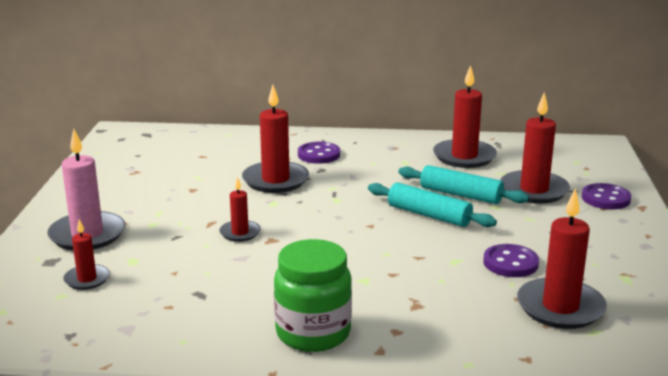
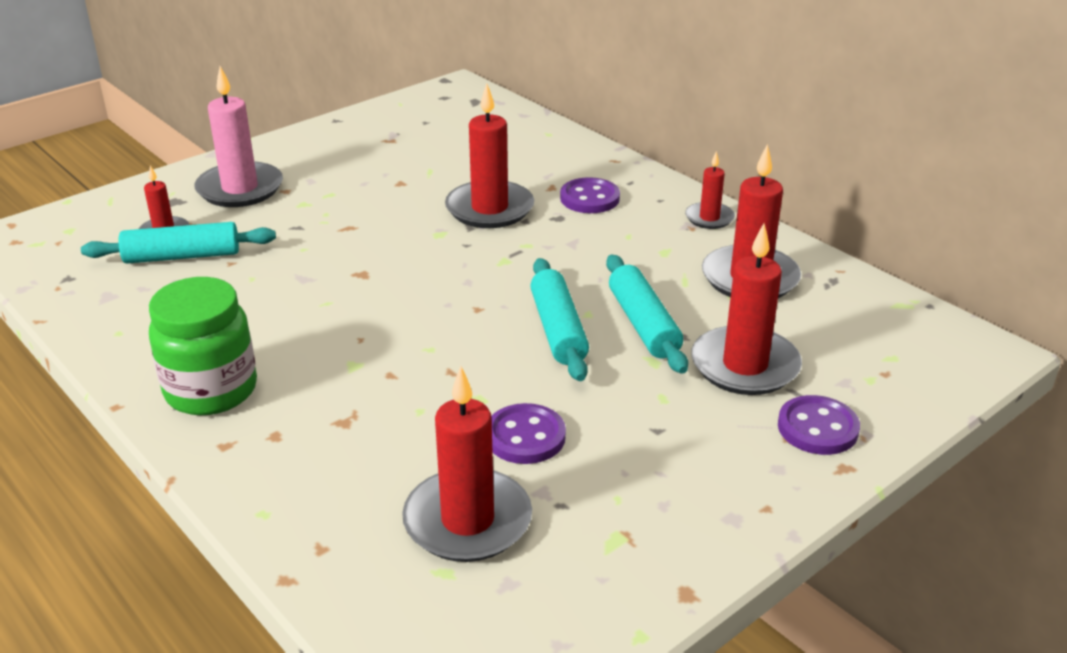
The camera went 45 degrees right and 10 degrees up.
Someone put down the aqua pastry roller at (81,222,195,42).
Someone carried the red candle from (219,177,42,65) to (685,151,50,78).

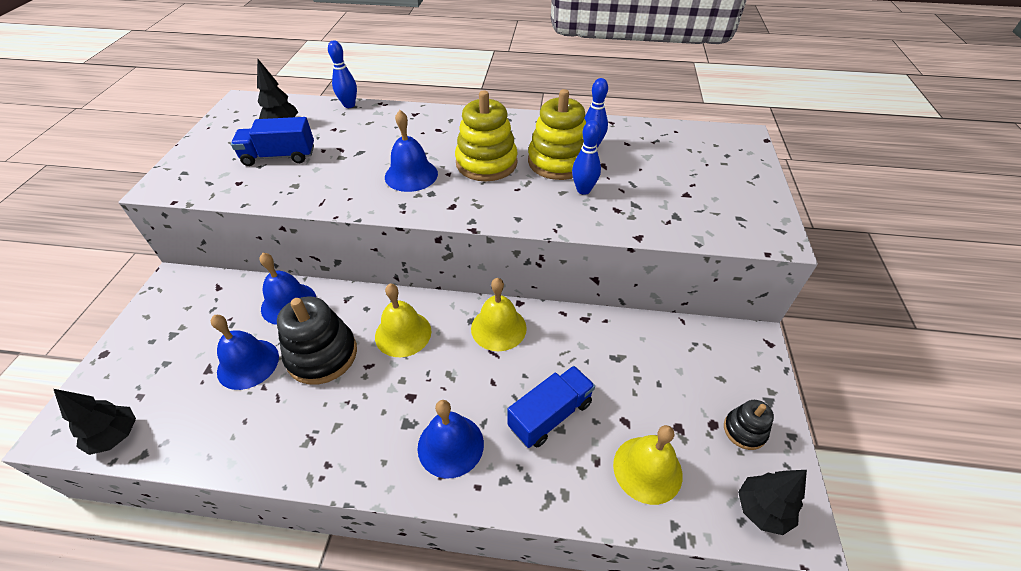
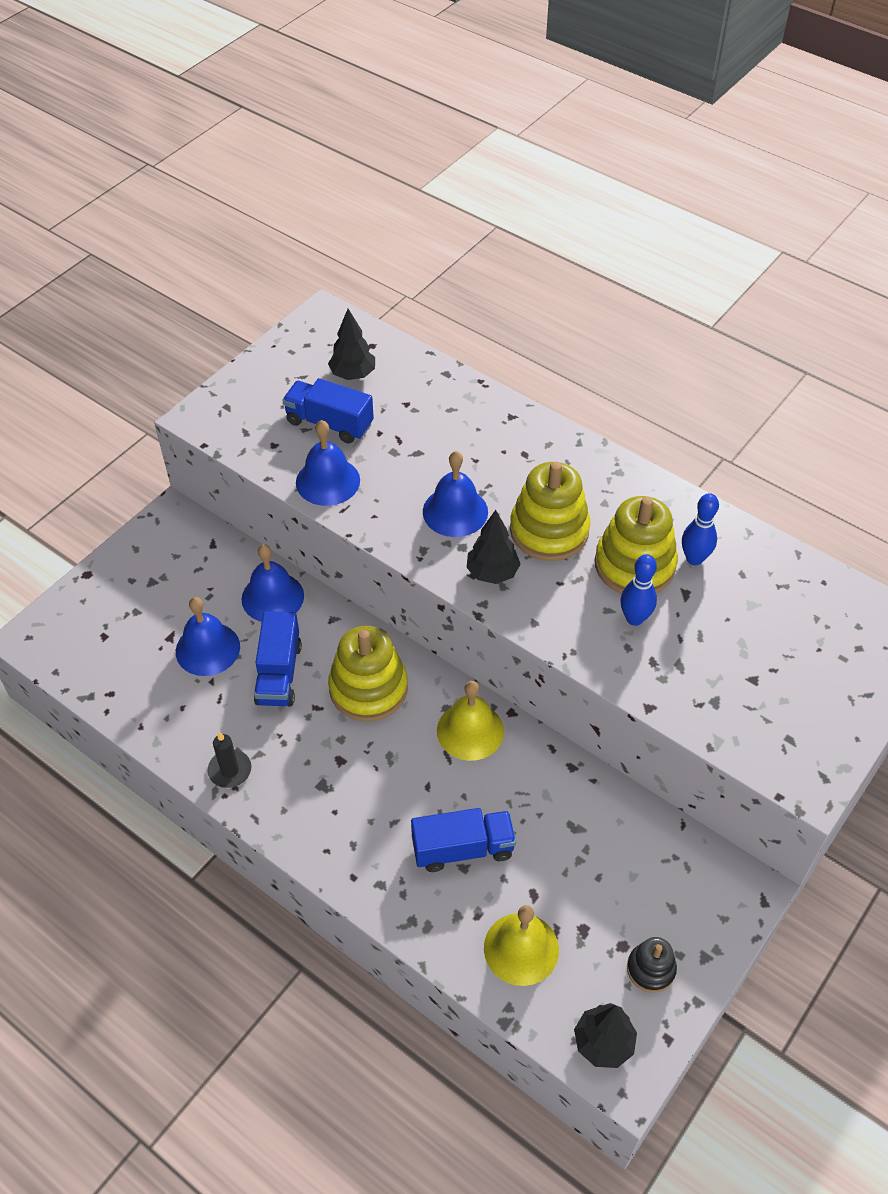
The camera went 30 degrees right and 5 degrees up.
Someone put down the black candle at (207,732,44,56).
Someone swapped the black ring stacker at (277,296,80,89) for the cobalt truck at (254,611,48,95).
Someone carried the cobalt bell from (418,400,66,78) to (296,420,64,86).
Someone swapped the bright yellow bell at (375,284,56,73) for the bright yellow ring stacker at (328,626,80,95).
Someone carried the black toy tree from (54,389,82,66) to (467,510,53,74).
Someone took away the cobalt skittle at (328,41,29,67).

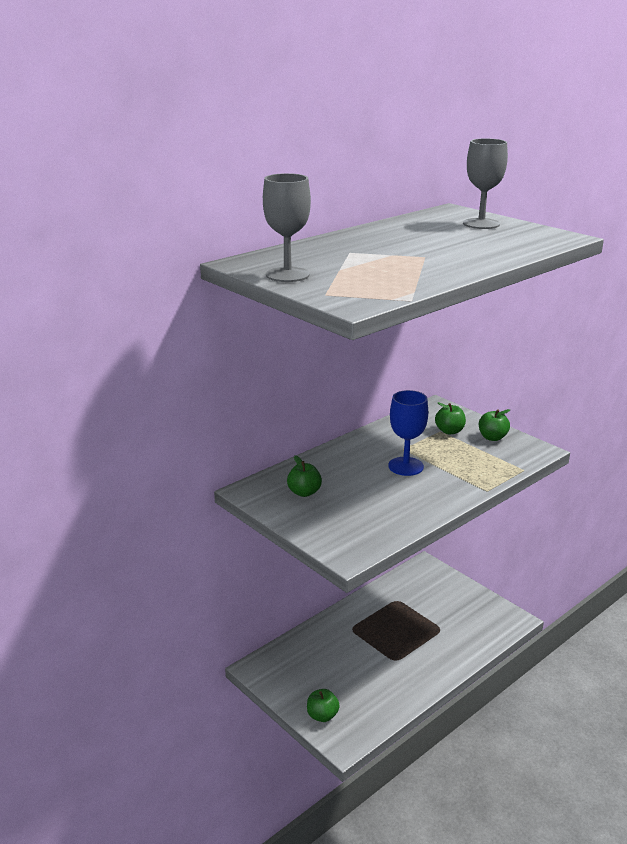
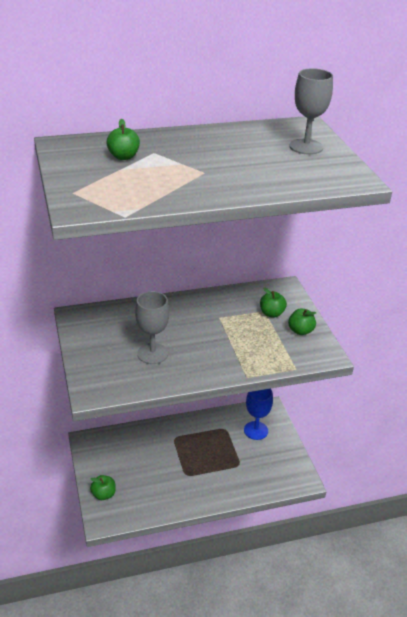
The camera went 25 degrees right and 10 degrees up.
Someone carried the emerald apple fruit from (287,455,35,42) to (106,119,34,41).
Someone carried the ash-grey wine glass from (263,173,48,109) to (135,291,34,73).
Someone carried the cobalt wine glass from (389,390,39,86) to (244,389,29,51).

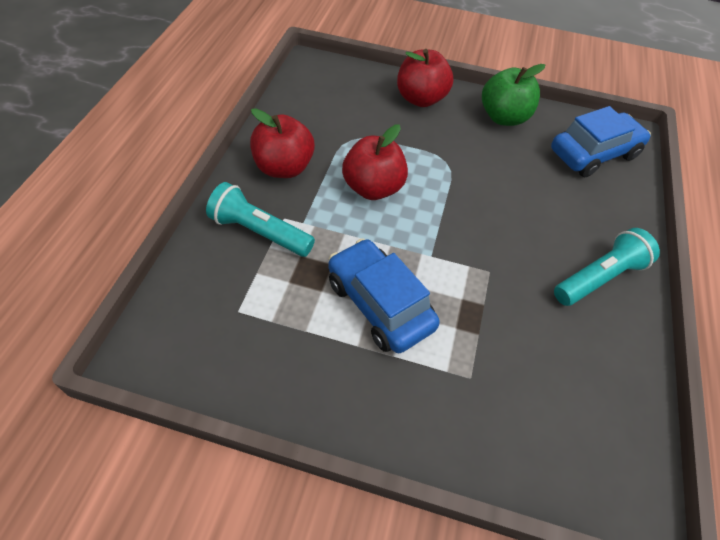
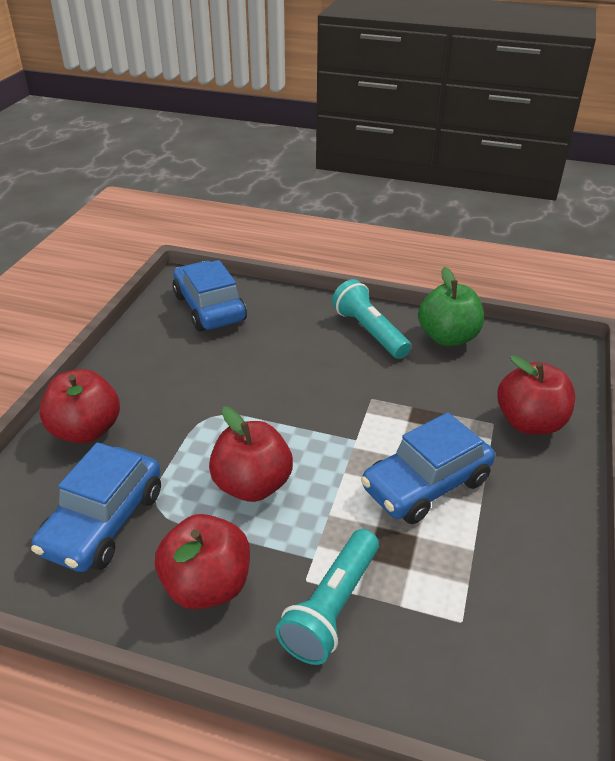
The camera went 85 degrees left and 15 degrees down.
Someone put down the cobalt automobile at (31,442,130,130).
Someone carried the emerald apple fruit from (482,64,63,62) to (418,267,66,79).
Someone put down the red apple fruit at (497,355,78,80).

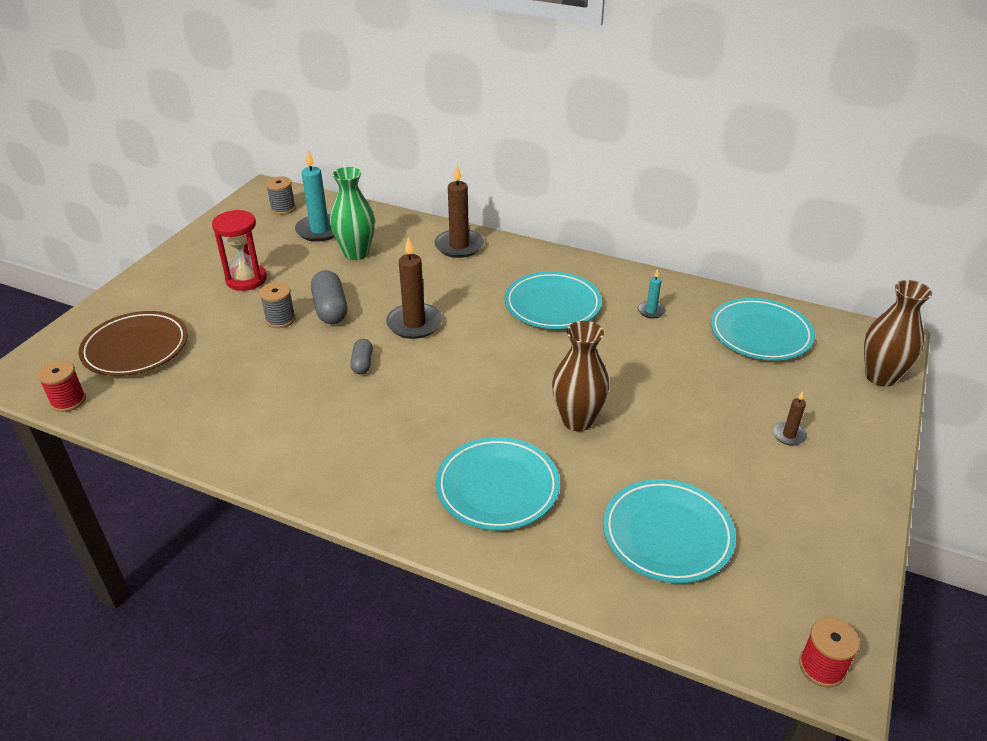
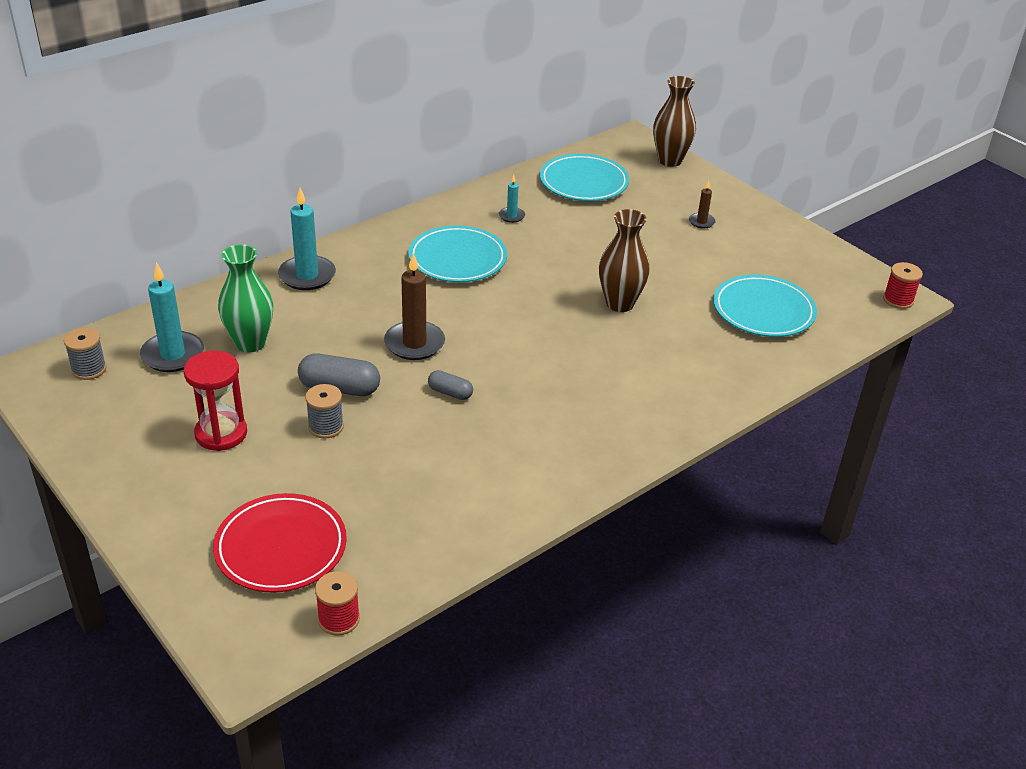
The camera went 65 degrees left and 0 degrees up.
Someone repainted the brown dinner plate at (79,311,109,65), which became the red dinner plate at (213,493,134,100).
Someone repainted the brown candle at (434,165,50,93), which became the aqua candle at (278,188,58,102).
Someone took away the aqua dinner plate at (436,437,124,93).

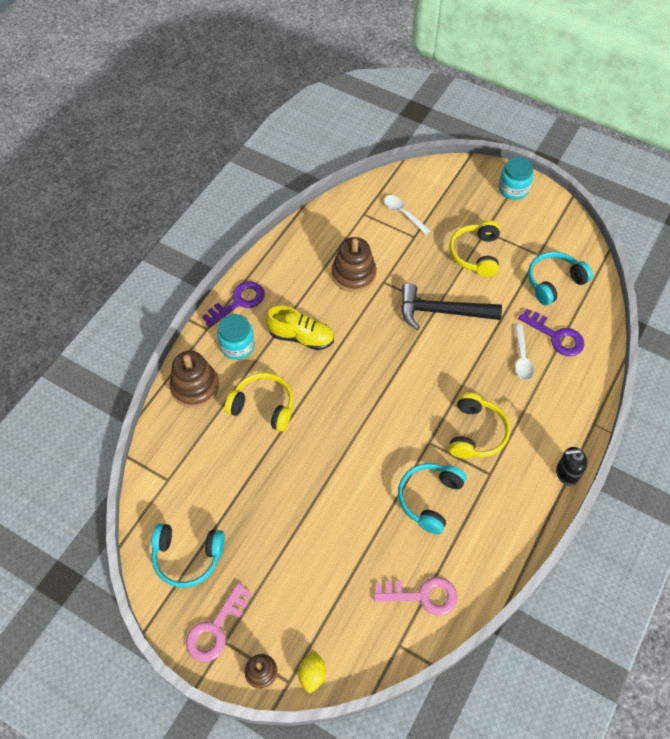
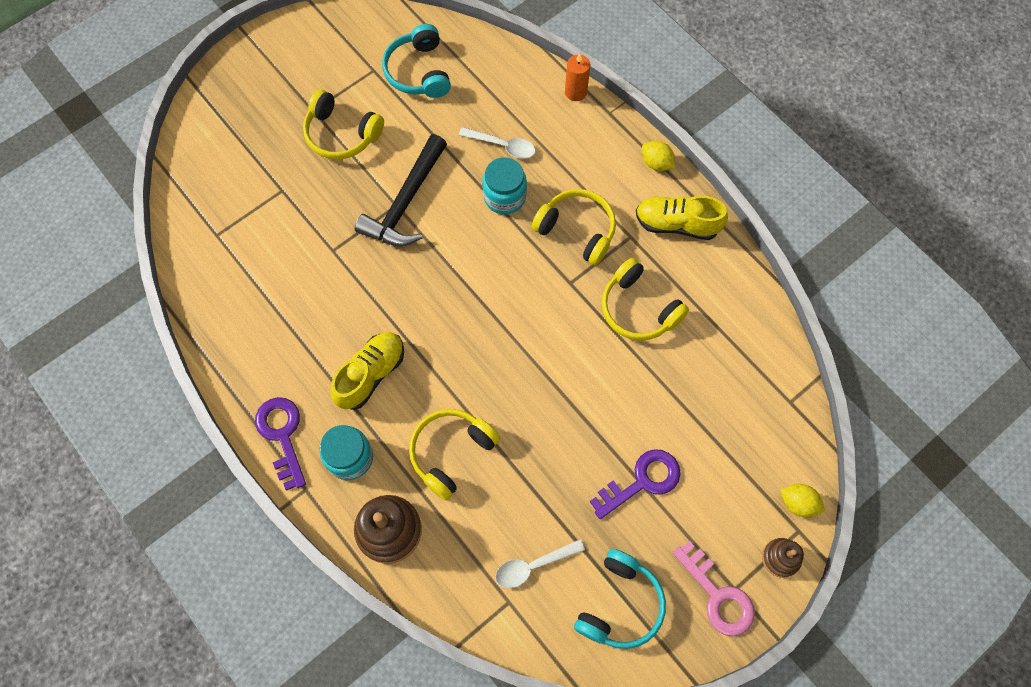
The camera went 70 degrees left and 10 degrees up.
Someone carried the aqua preserve jar from (498,157,35,43) to (482,157,45,58).
Someone carried the snow-white spoon from (384,195,47,40) to (495,540,90,48).
Someone put down the bright orange candle at (565,53,25,48).
Someone carried the purple key from (518,309,66,47) to (590,449,91,70).
Someone repainted the aqua headphones at (398,463,69,71), which became the bright yellow headphones at (602,258,87,83).
Someone put down the bright yellow lace-up shoe at (636,195,92,45).
Someone swapped the black soap pump at (556,447,31,39) for the bright yellow lemon at (642,141,33,30).
Someone took away the brown ring stacker at (332,237,44,55).
Someone took away the rosy key at (374,577,84,39).

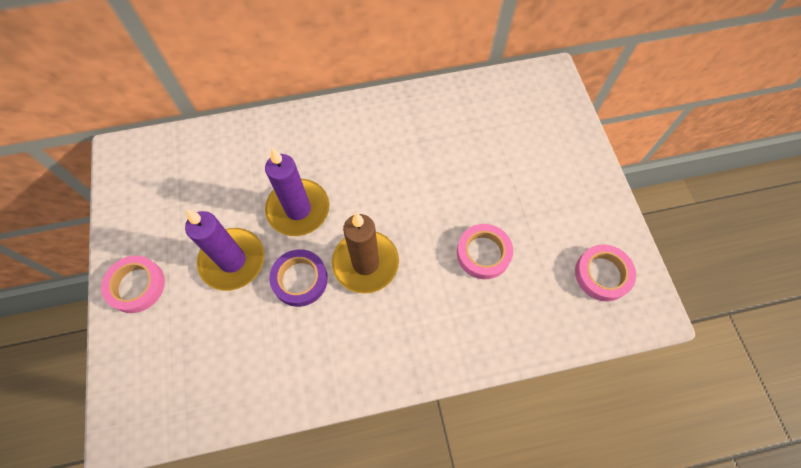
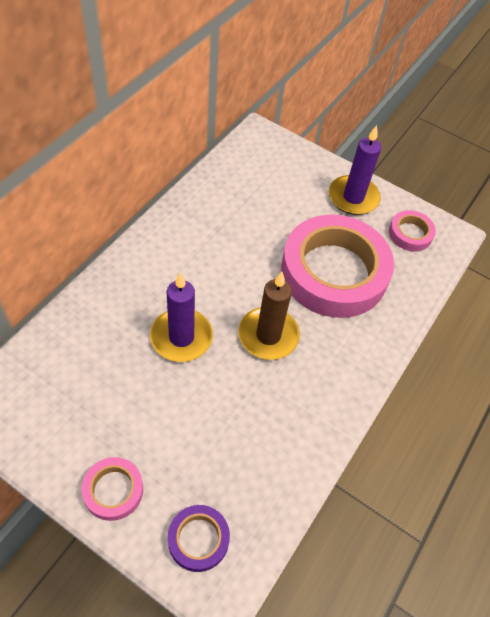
The camera went 50 degrees left and 10 degrees down.
Someone carried the purple tape from (269,249,59,58) to (168,505,62,67).
Someone scaled the rosy tape at (457,224,56,55) by 2.30.
Someone carried the purple candle from (185,209,79,82) to (329,125,52,90).

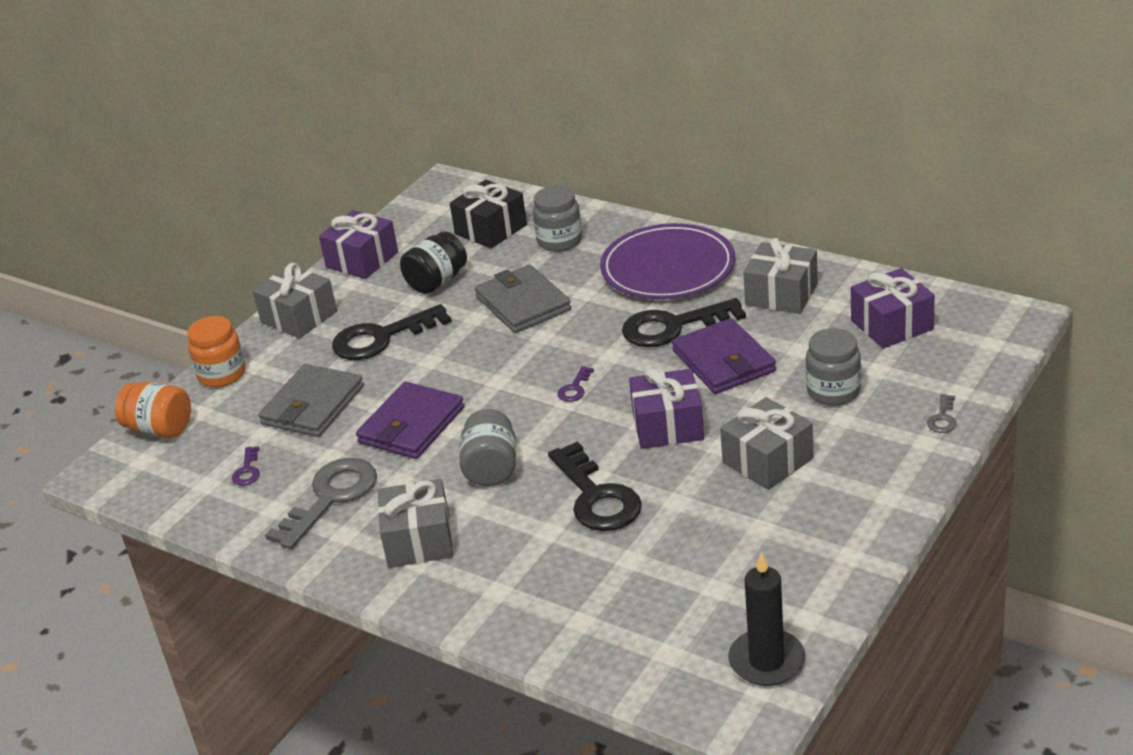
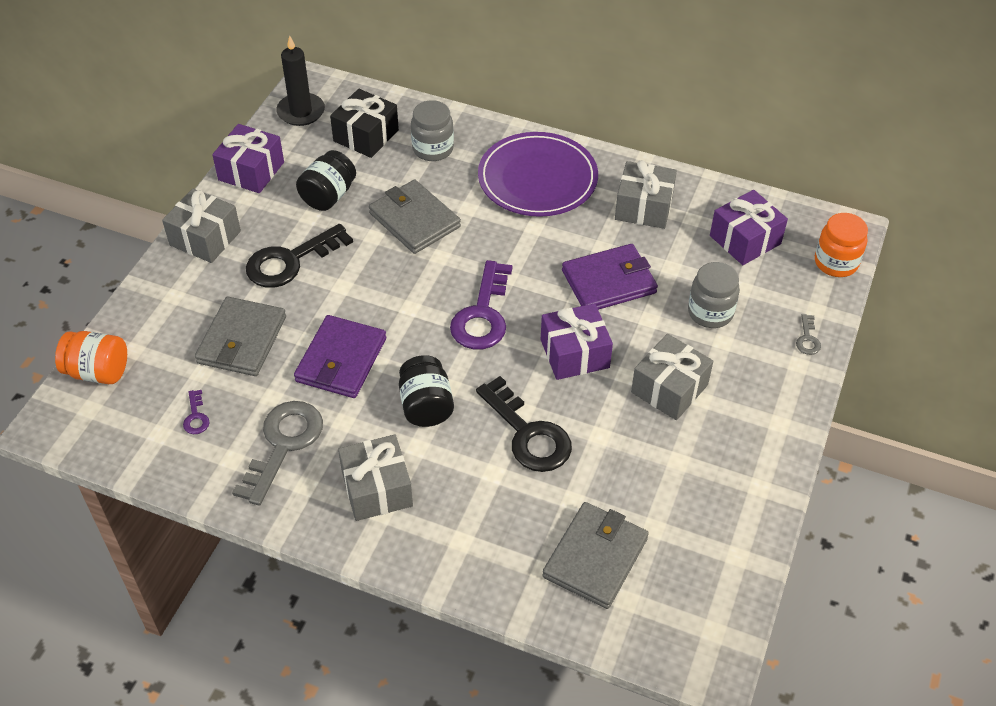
The camera went 15 degrees left and 15 degrees up.
Someone carried the black candle from (728,552,77,134) to (276,35,49,91).
Someone repainted the ash-grey preserve jar at (459,409,57,77), which became the black preserve jar at (399,355,55,72).
Someone scaled the purple key at (557,366,37,36) by 2.28.
Someone put down the ash-grey billfold at (542,502,107,107).
Someone rotated the purple billfold at (672,318,104,76) by 75 degrees counterclockwise.
Someone carried the bright orange preserve jar from (187,316,59,71) to (815,213,53,64).
Someone took away the black key at (622,298,124,49).

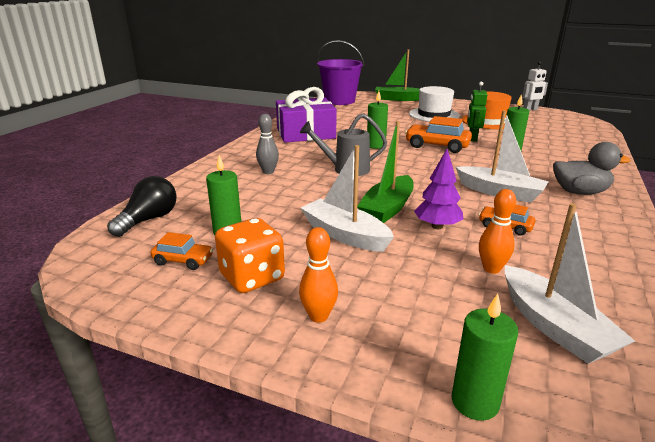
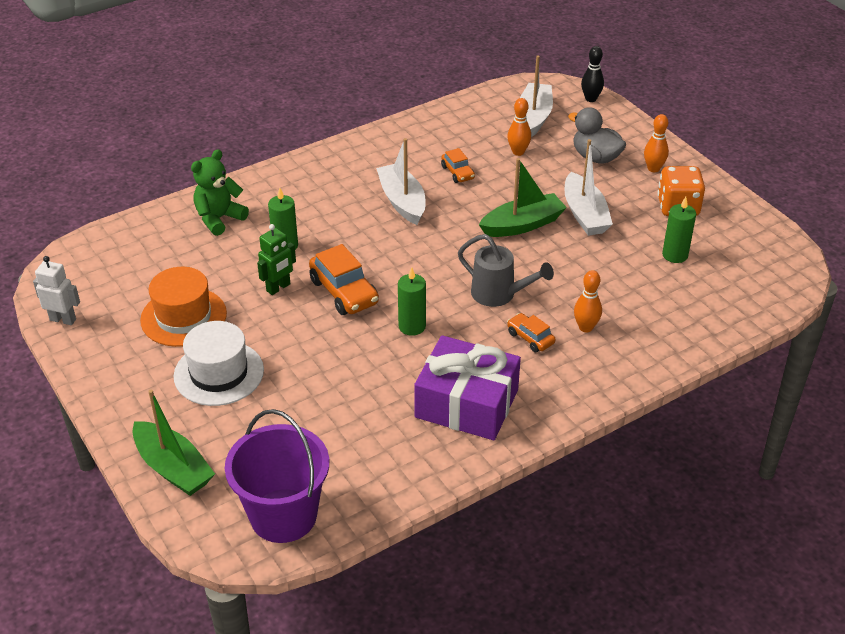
The camera went 145 degrees left and 15 degrees up.
Someone put down the emerald teddy bear at (191,149,58,87).
Someone carried the bright orange automobile from (150,232,63,38) to (507,313,49,39).
Someone carried the ash-grey rubber duck from (553,142,78,53) to (568,107,58,57).
Someone repainted the ash-grey skittle at (256,114,23,60), which became the bright orange skittle at (574,270,28,63).
Someone put down the black skittle at (581,46,23,56).
Someone took away the black bulb at (107,176,70,61).
Someone took away the purple toy tree at (414,149,49,80).
Someone took away the emerald candle at (451,294,67,127).

